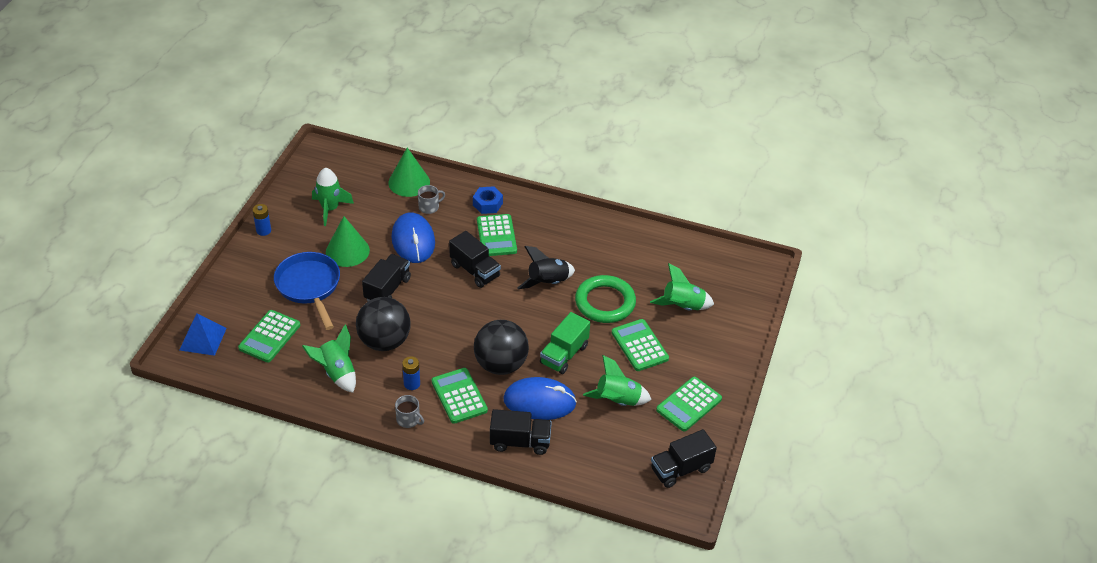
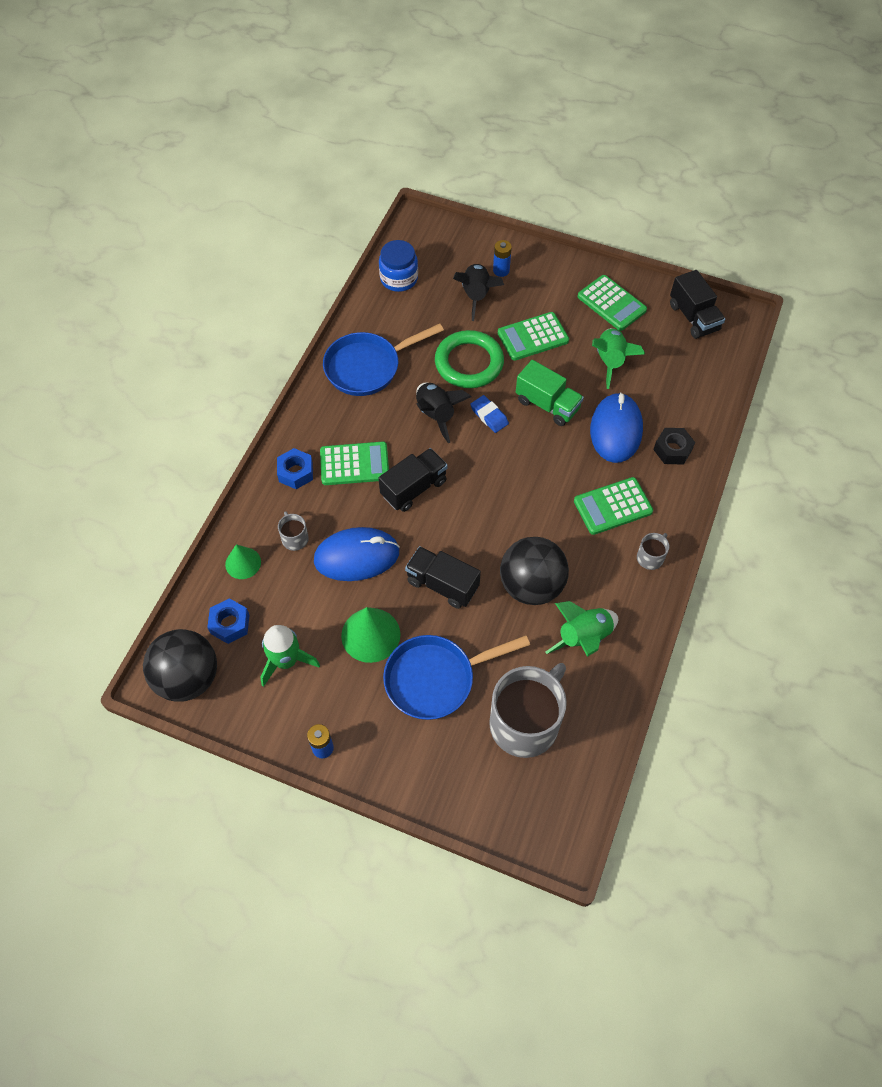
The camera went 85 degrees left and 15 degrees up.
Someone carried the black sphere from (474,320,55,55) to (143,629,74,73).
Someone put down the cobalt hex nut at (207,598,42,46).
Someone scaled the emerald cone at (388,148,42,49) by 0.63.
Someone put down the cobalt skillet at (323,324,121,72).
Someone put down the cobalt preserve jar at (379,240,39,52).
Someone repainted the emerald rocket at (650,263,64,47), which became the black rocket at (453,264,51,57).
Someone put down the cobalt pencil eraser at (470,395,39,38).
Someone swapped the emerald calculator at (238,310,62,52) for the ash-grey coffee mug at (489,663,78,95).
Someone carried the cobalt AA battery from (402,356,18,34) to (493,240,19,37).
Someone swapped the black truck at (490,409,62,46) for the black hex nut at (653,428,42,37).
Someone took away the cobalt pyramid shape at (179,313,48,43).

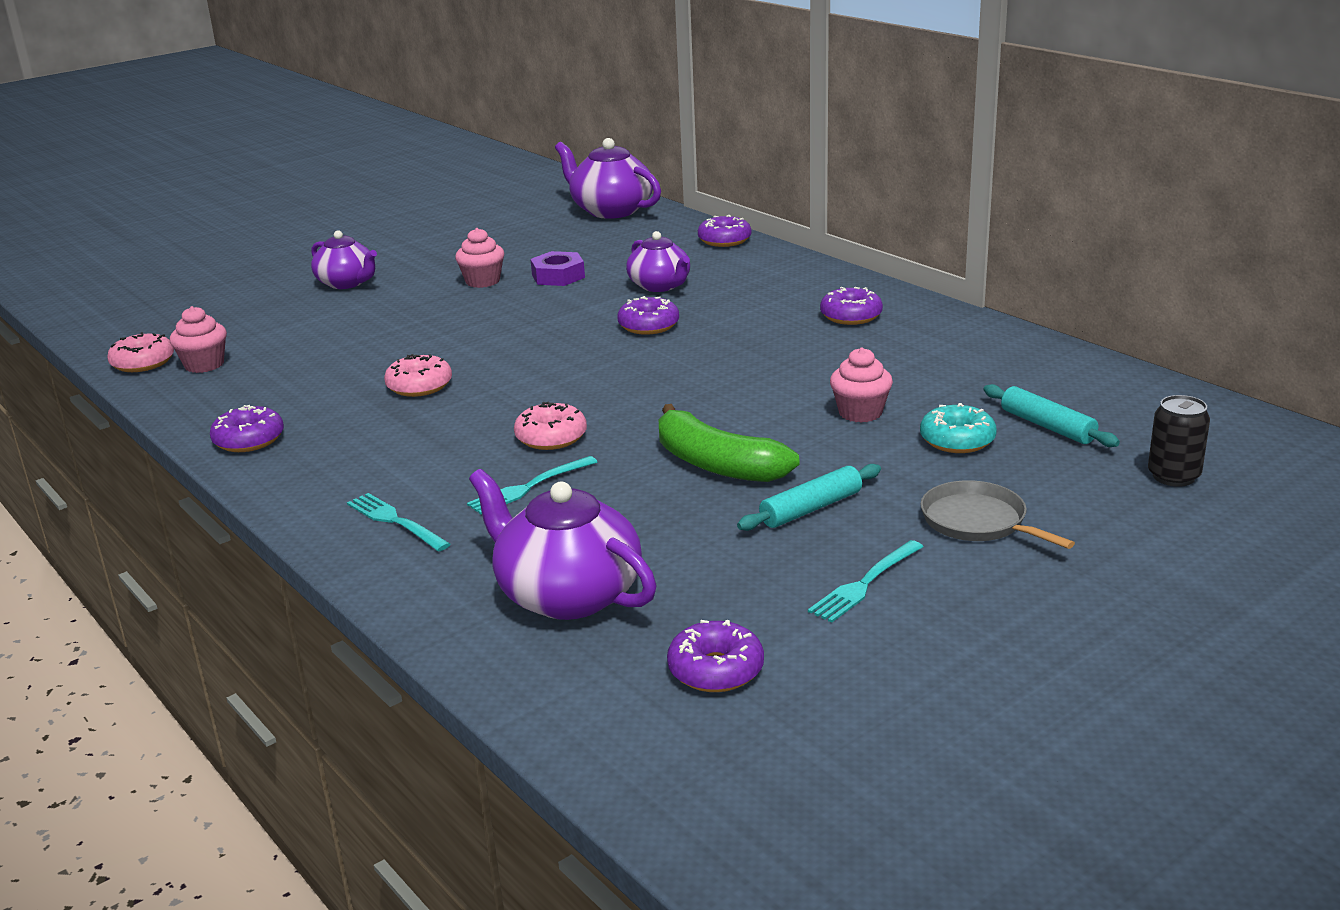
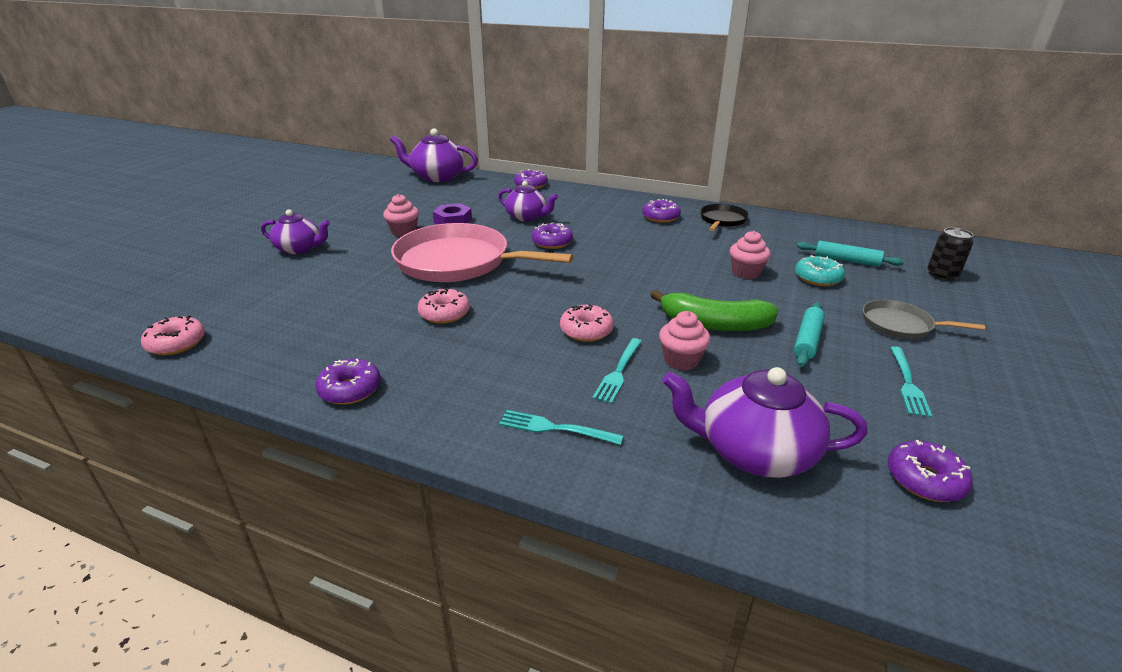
The camera went 30 degrees left and 5 degrees up.
Someone put down the rosy skillet at (391,223,182,59).
Someone carried the rosy muffin from (170,306,57,67) to (659,311,52,59).
Someone put down the black skillet at (700,204,49,27).

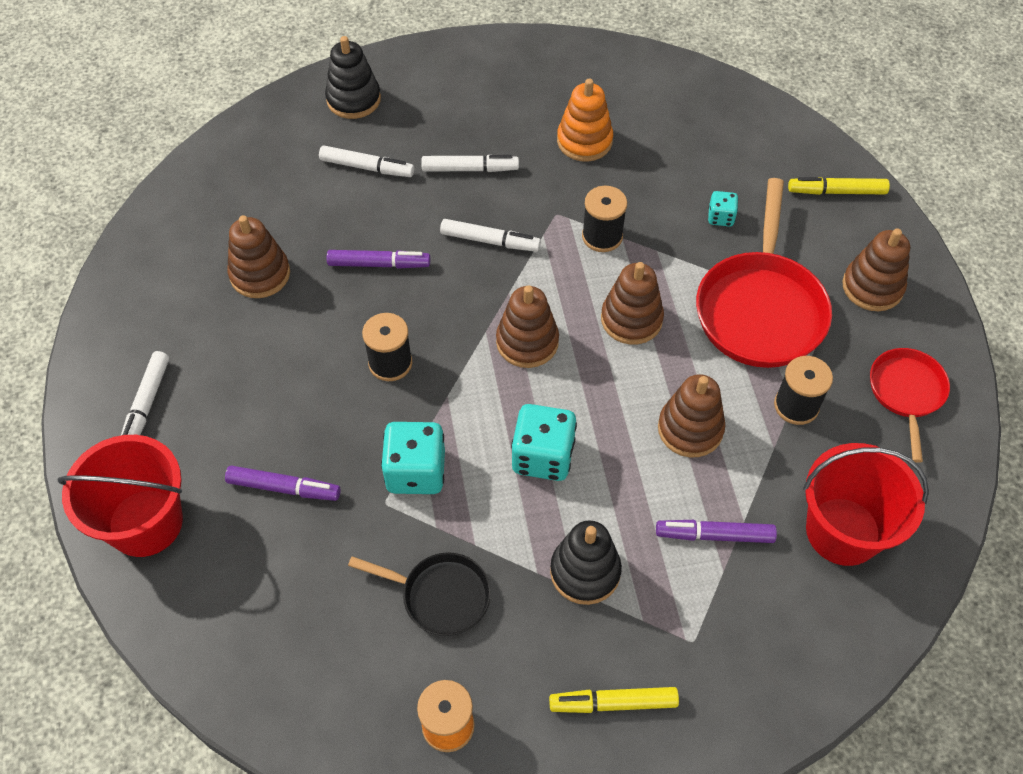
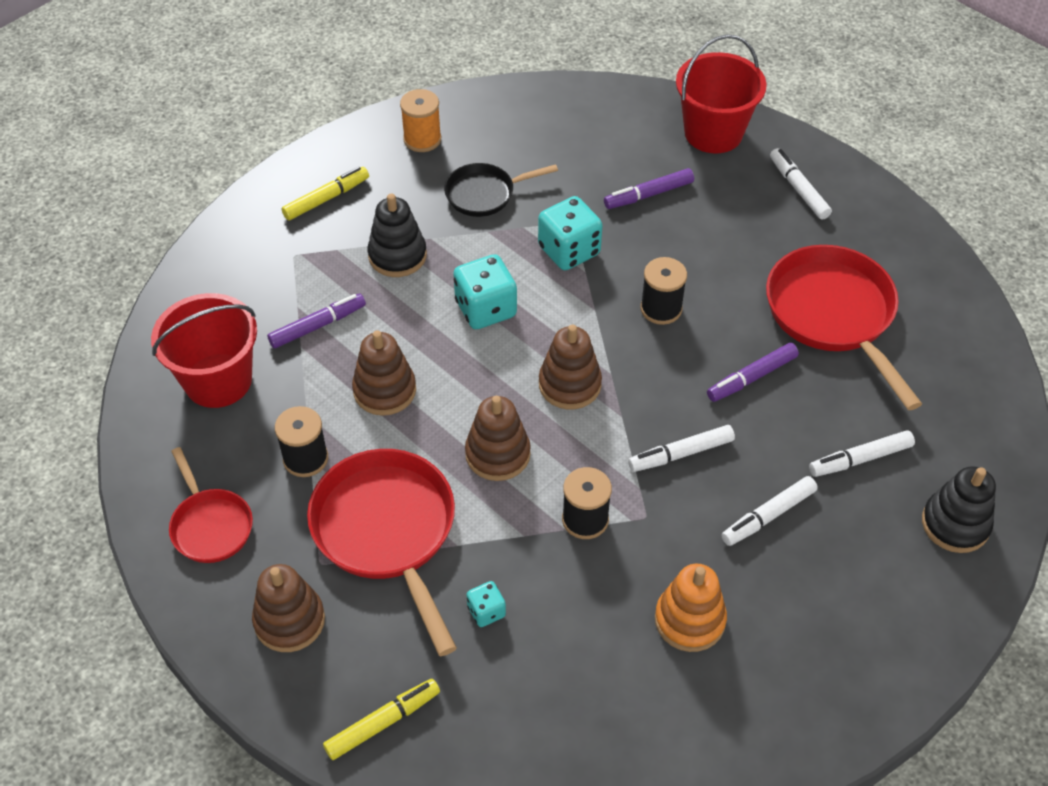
The camera went 145 degrees right and 5 degrees down.
Someone swapped the brown ring stacker at (227,215,63,83) for the red skillet at (766,245,156,165).

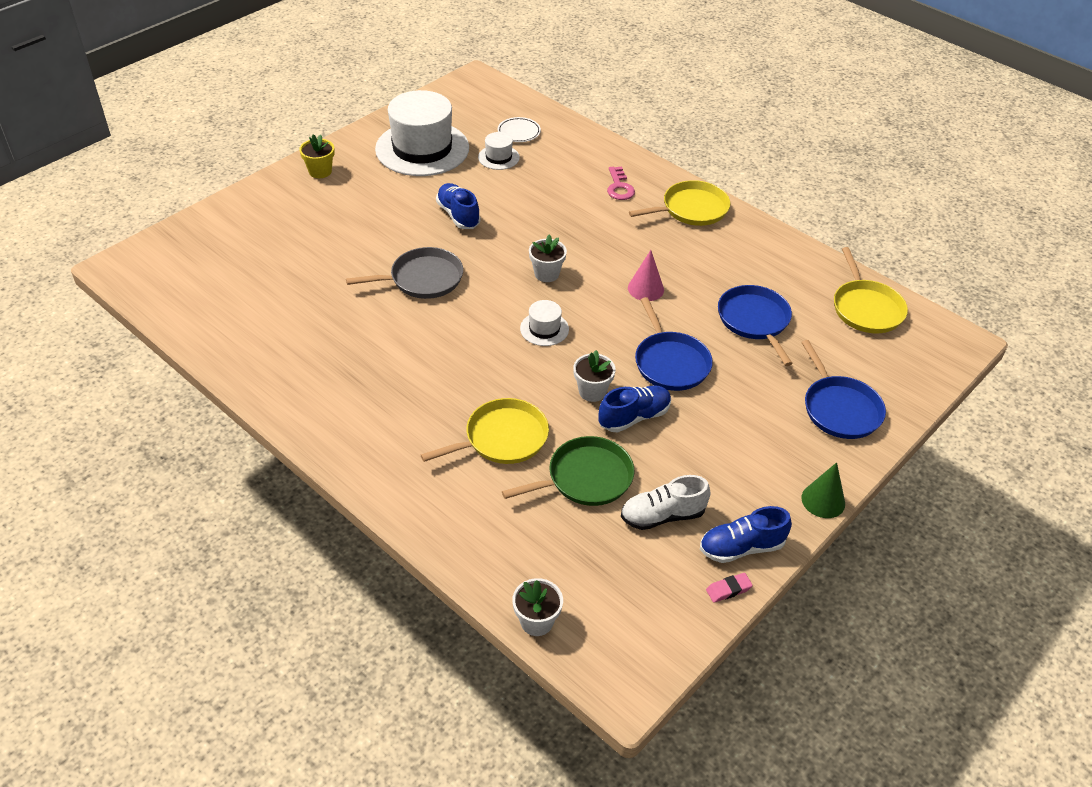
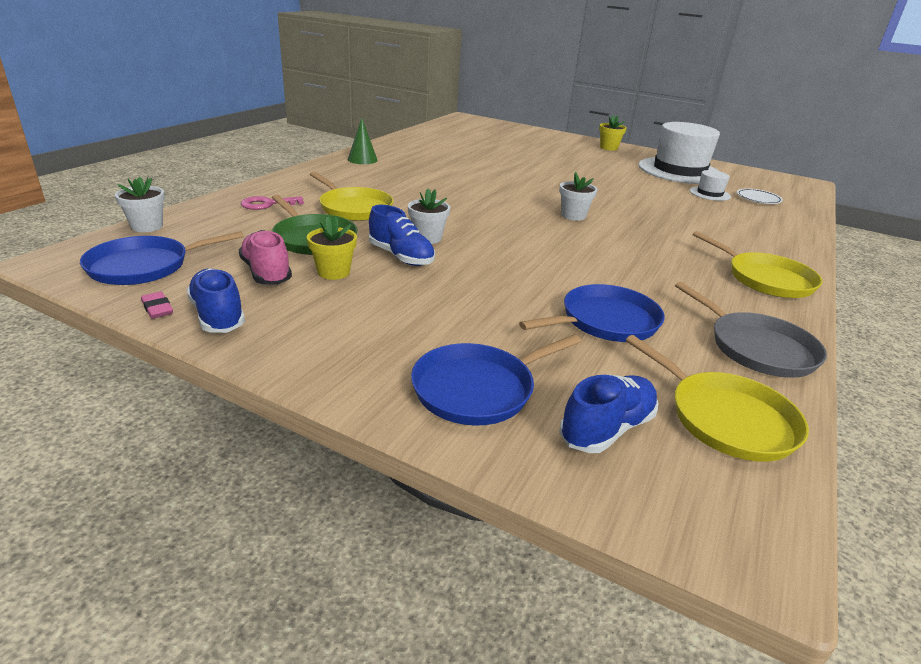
The camera went 75 degrees right and 15 degrees down.
Someone carried the cobalt skillet from (635,297,78,94) to (80,231,164,54).
Someone repainted the snow-white lace-up shoe at (621,475,89,55), which became the rosy lace-up shoe at (239,230,53,55).
Someone carried the rosy key from (607,167,28,33) to (241,196,63,14).
Someone put down the bright yellow plant pot at (307,216,50,64).
Someone carried the emerald cone from (802,462,43,56) to (348,117,30,47).
Someone carried the cobalt lace-up shoe from (436,183,45,46) to (559,374,99,79).
Someone rotated the bright yellow skillet at (834,247,74,86) by 105 degrees counterclockwise.
Someone carried the ash-grey skillet from (346,247,117,52) to (675,282,152,96).
Someone took away the snow-white hat at (520,300,49,46).
Someone took away the rosy cone at (628,250,36,51).

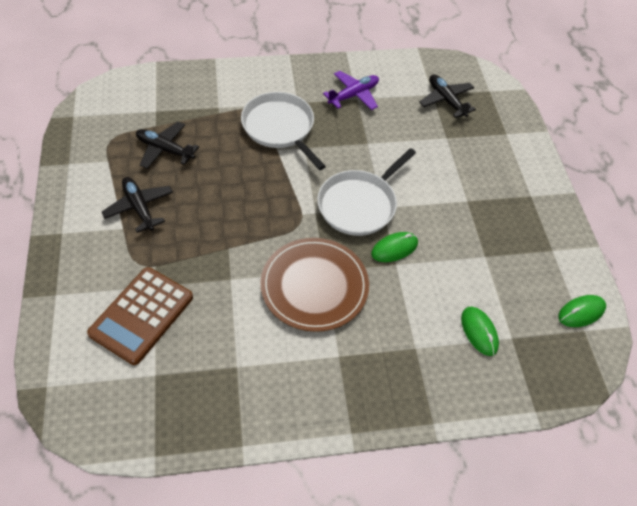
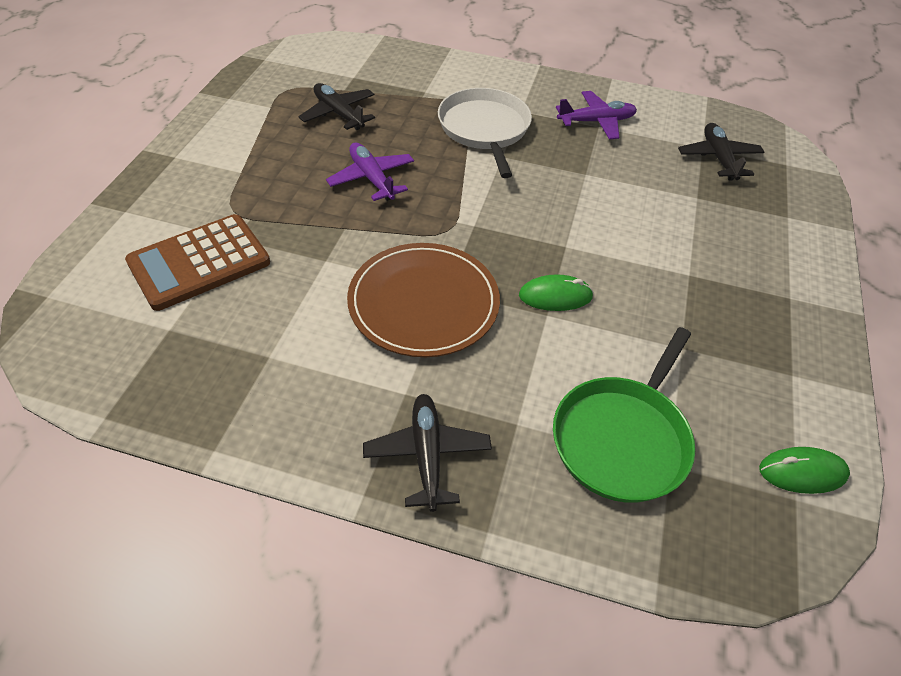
The camera went 25 degrees right and 5 degrees down.
Someone put down the purple toy plane at (326,143,88,58).
Someone carried the black toy plane from (102,177,71,56) to (363,394,129,118).
Someone swapped the emerald mouse at (461,307,38,49) for the emerald skillet at (553,327,142,176).
Someone took away the snow-white skillet at (317,148,99,88).

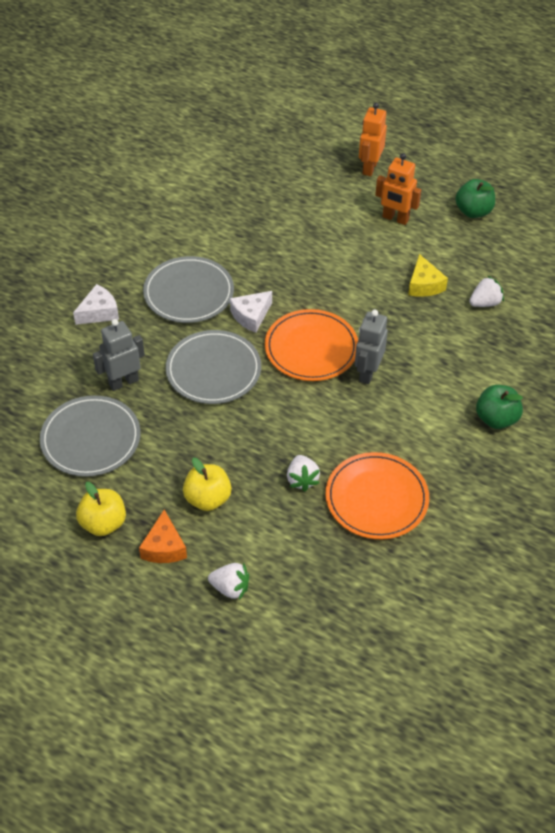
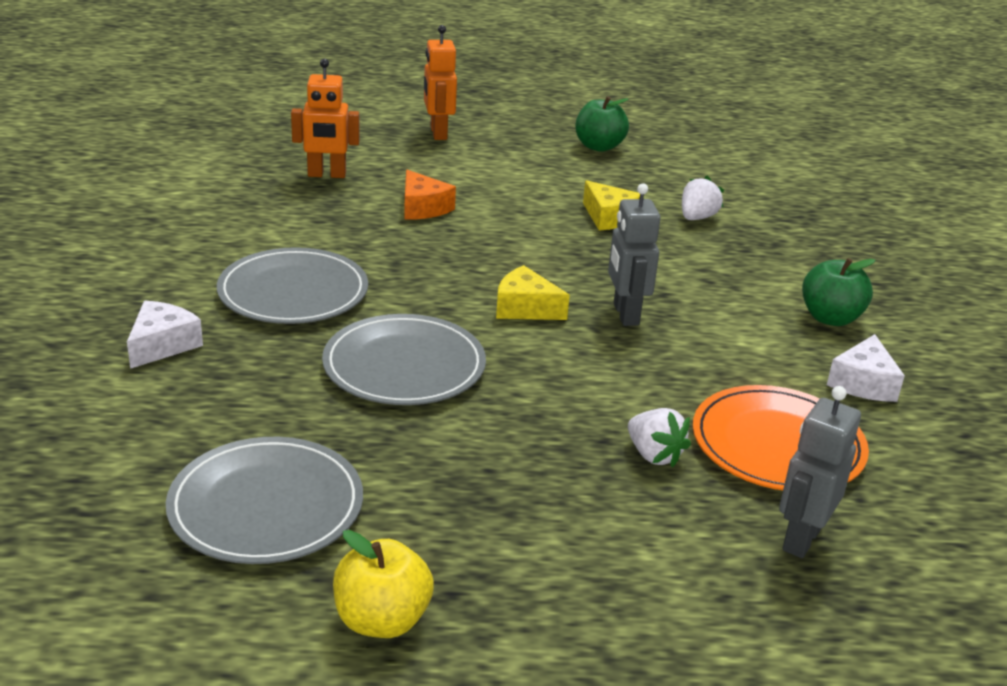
The camera went 30 degrees left and 20 degrees down.
Someone carried the bright orange robot from (375,153,46,72) to (291,59,69,119).
Someone carried the bright orange cheese from (139,510,48,53) to (404,170,52,50).
Someone swapped the bright orange dinner plate at (265,309,93,72) for the bright yellow cheese at (496,265,74,55).
Someone carried the ash-grey robot from (93,319,52,72) to (779,386,82,172).
Someone carried the snow-white cheese from (230,291,42,42) to (827,334,78,68).
Someone took away the bright yellow apple fruit at (183,458,49,53).
Someone took away the snow-white berry at (208,562,41,38).

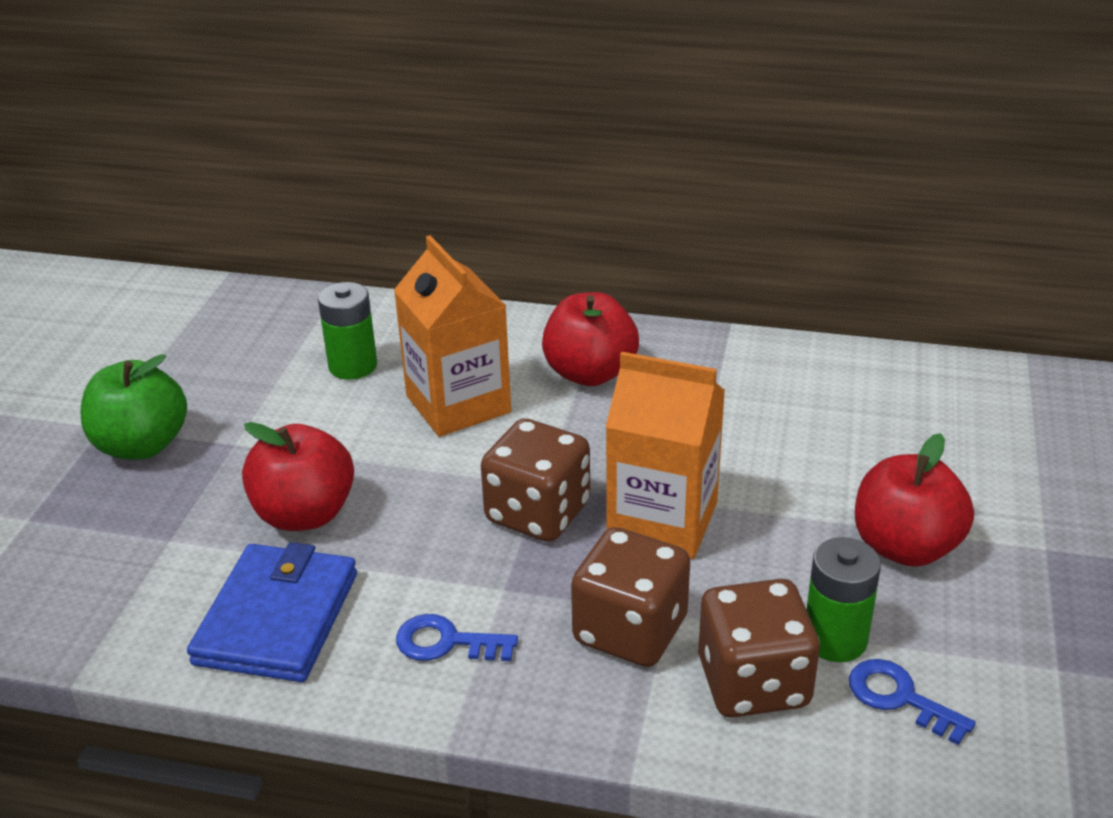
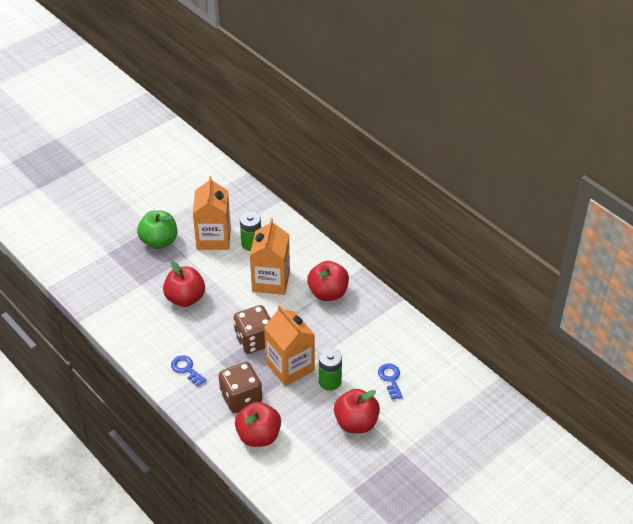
The camera went 35 degrees right and 10 degrees up.
Someone put down the bright orange carton at (193,176,38,74).
Someone swapped the brown dice at (698,579,122,138) for the red apple fruit at (235,402,46,45).
Someone carried the emerald AA battery from (806,537,75,125) to (319,348,23,43).
Someone carried the cobalt key from (849,659,127,86) to (378,363,25,36).
Someone took away the cobalt billfold at (187,542,170,140).

